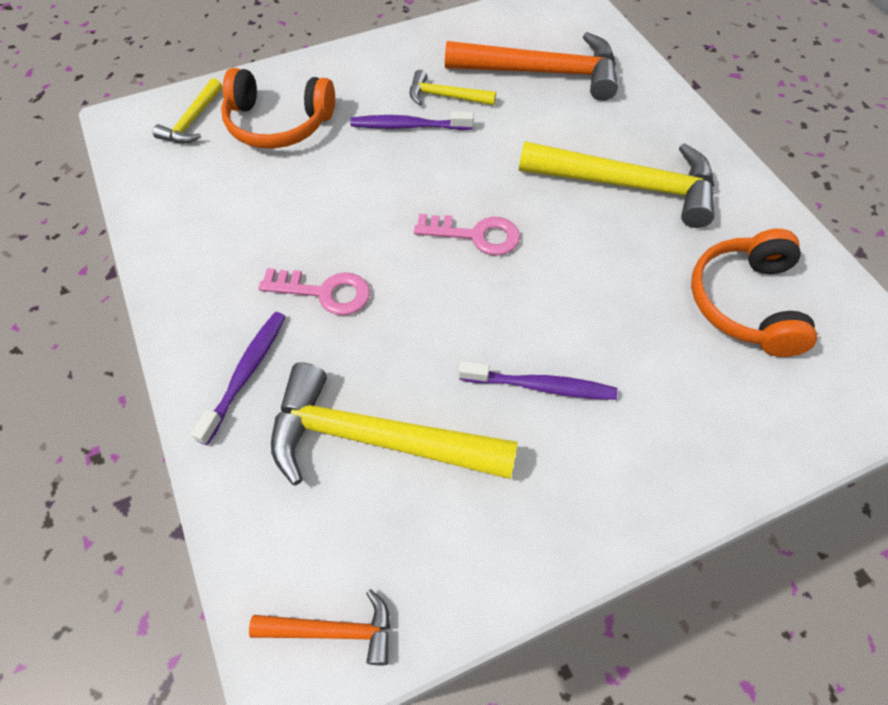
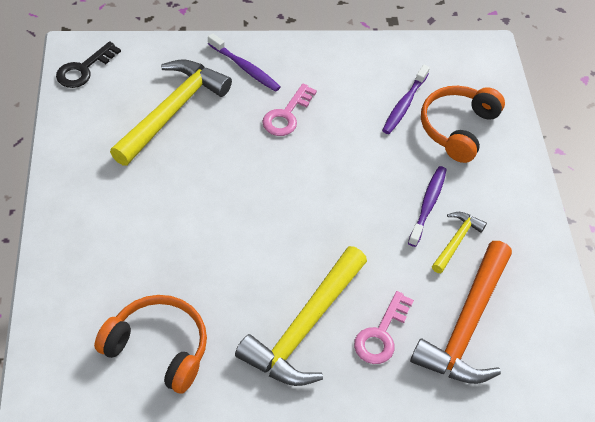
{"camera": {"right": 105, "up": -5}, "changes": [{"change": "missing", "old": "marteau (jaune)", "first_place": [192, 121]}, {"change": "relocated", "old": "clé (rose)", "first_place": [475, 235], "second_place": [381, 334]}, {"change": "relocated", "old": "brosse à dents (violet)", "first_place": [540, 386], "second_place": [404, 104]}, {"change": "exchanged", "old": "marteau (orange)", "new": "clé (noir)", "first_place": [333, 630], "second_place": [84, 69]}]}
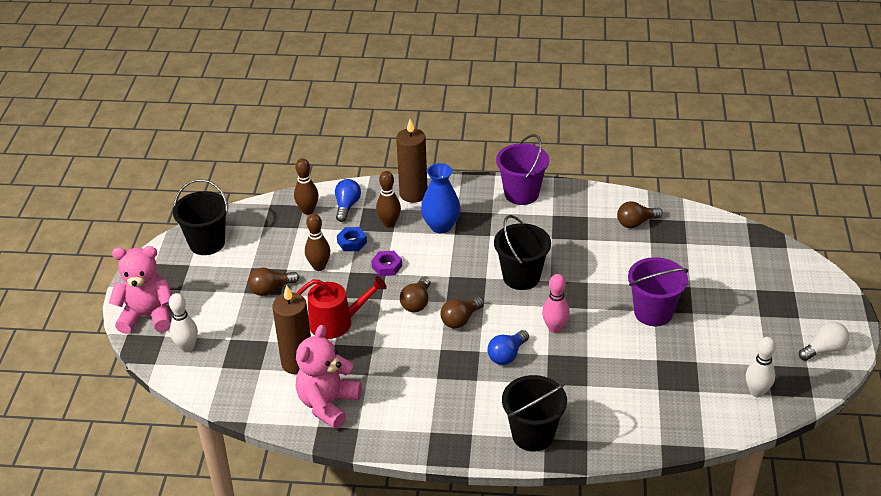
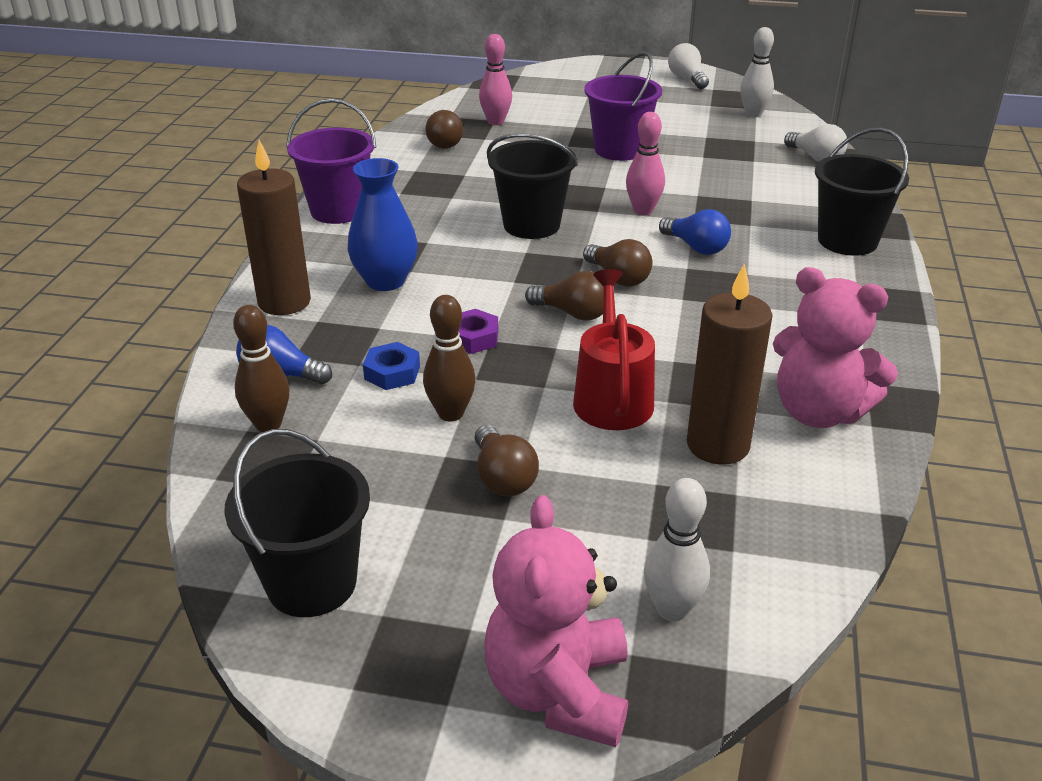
{"camera": {"right": -85, "up": -5}, "changes": [{"change": "missing", "old": "quille (marron)", "first_place": [389, 223]}, {"change": "appeared", "new": "quille (rose)", "second_place": [496, 122]}, {"change": "appeared", "new": "ampoule (blanc)", "second_place": [815, 158]}]}
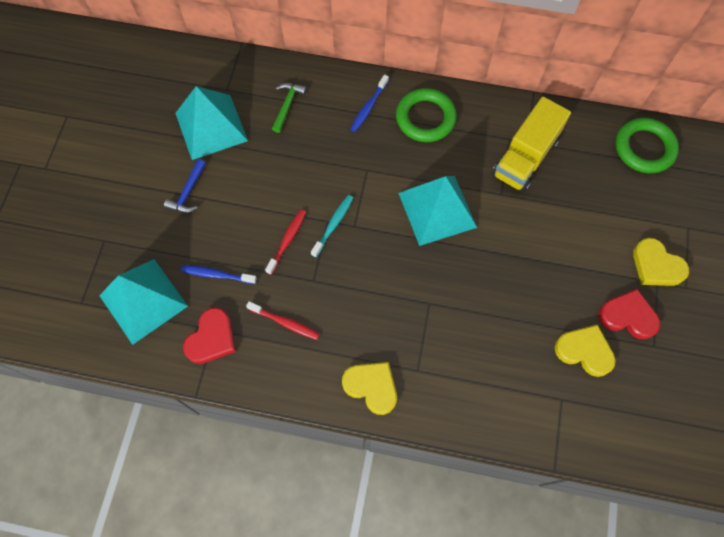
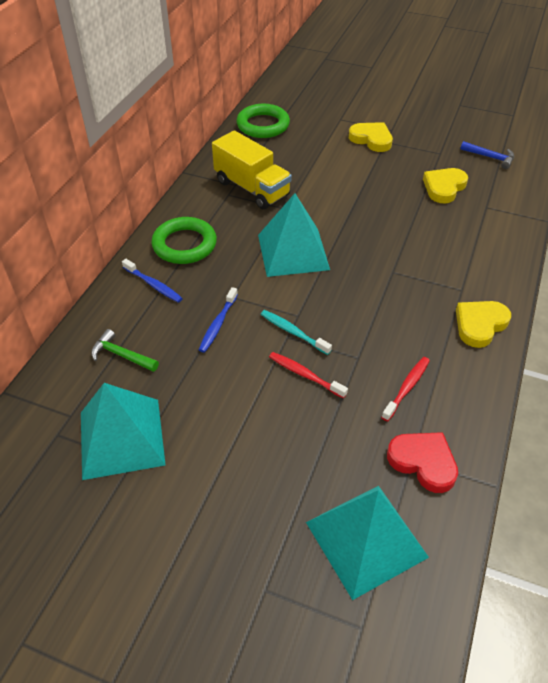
{"camera": {"right": -80, "up": -20}, "changes": [{"change": "relocated", "old": "marteau (bleu)", "first_place": [188, 192], "second_place": [490, 157]}, {"change": "spun", "old": "cœur (jaune)", "first_place": [656, 266], "second_place": [371, 139], "degrees": -105}, {"change": "relocated", "old": "brosse à dents (bleu)", "first_place": [217, 275], "second_place": [218, 324]}, {"change": "missing", "old": "cœur (rouge)", "first_place": [628, 316]}]}
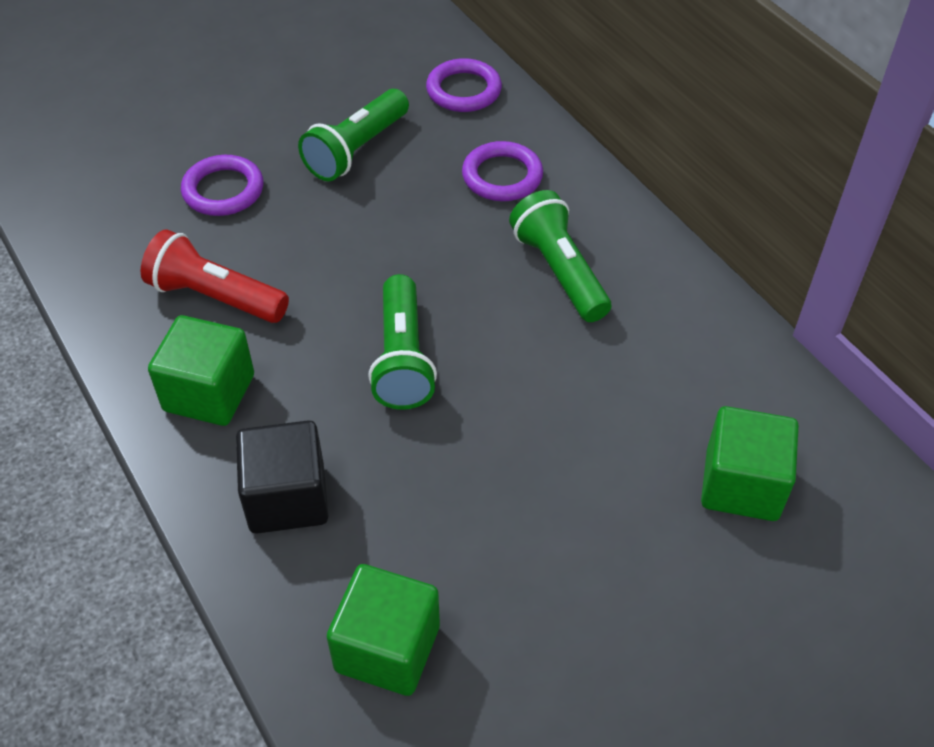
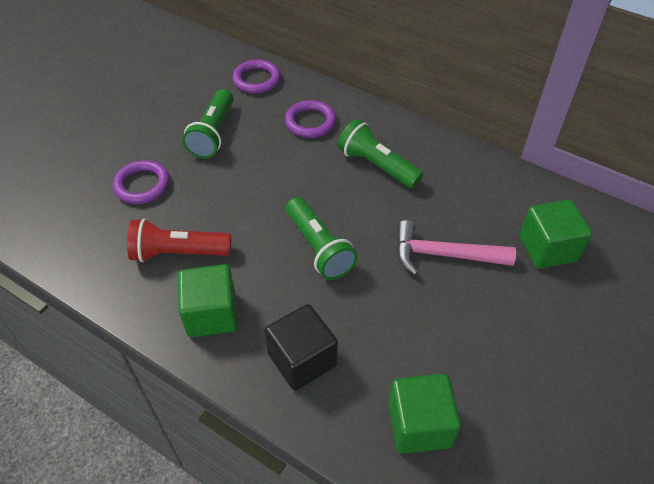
{"camera": {"right": -25, "up": 0}, "changes": [{"change": "appeared", "new": "marteau (rose)", "second_place": [443, 255]}]}
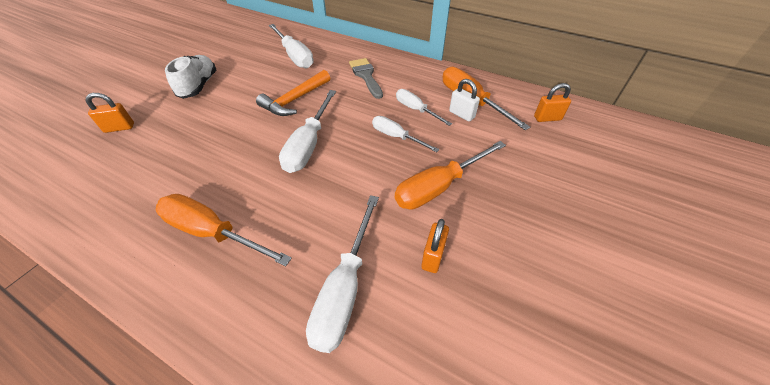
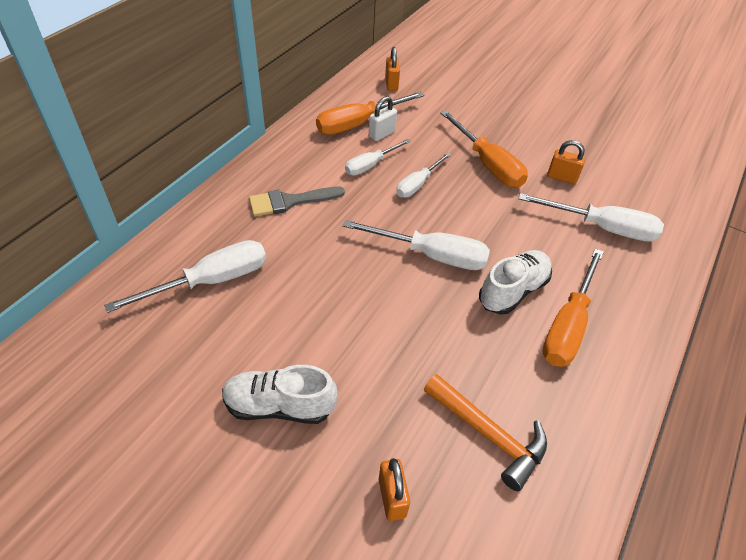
{"camera": {"right": -90, "up": 0}, "changes": [{"change": "relocated", "old": "marteau (orange)", "first_place": [294, 100], "second_place": [489, 435]}, {"change": "appeared", "new": "chaussure (blanc)", "second_place": [513, 291]}]}
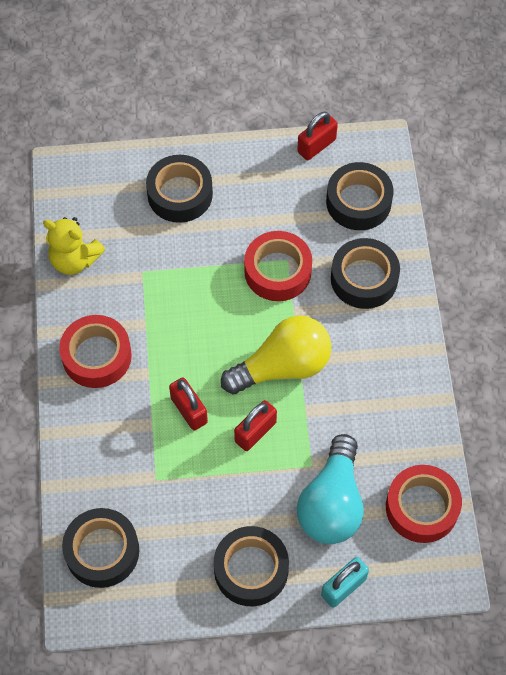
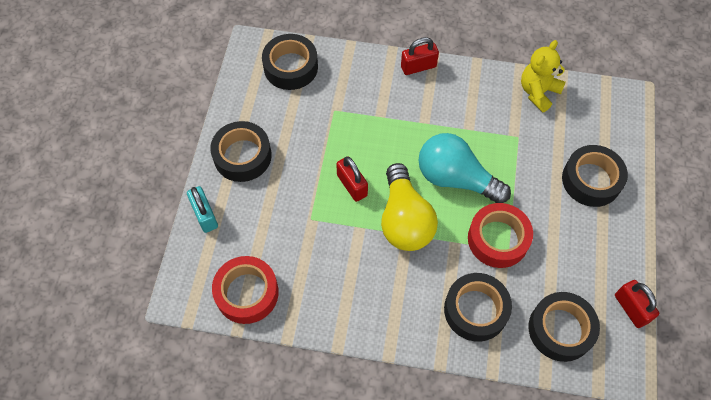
{"camera": {"right": 105, "up": 0}, "changes": [{"change": "missing", "old": "ruban adhésif (rouge)", "first_place": [97, 356]}, {"change": "relocated", "old": "cadenas (rouge)", "first_place": [189, 410], "second_place": [418, 66]}, {"change": "relocated", "old": "ampoule (turquoise)", "first_place": [332, 503], "second_place": [455, 178]}]}
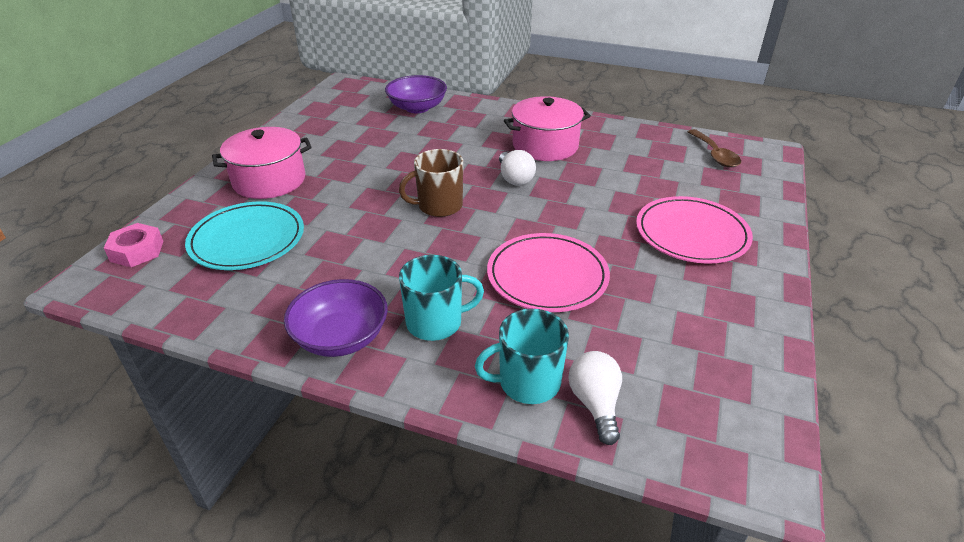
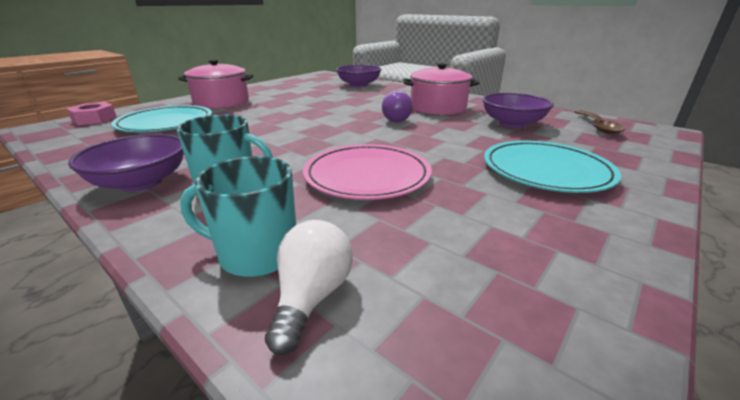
{"camera": {"right": 20, "up": -10}, "changes": [{"change": "missing", "old": "tasse (marron)", "first_place": [439, 206]}, {"change": "colour", "old": "ampoule (blanc)", "new": "ampoule (violet)", "first_place": [514, 178], "second_place": [396, 119]}, {"change": "colour", "old": "assiette (rose)", "new": "assiette (turquoise)", "first_place": [691, 234], "second_place": [546, 170]}, {"change": "appeared", "new": "bol (violet)", "second_place": [512, 123]}]}
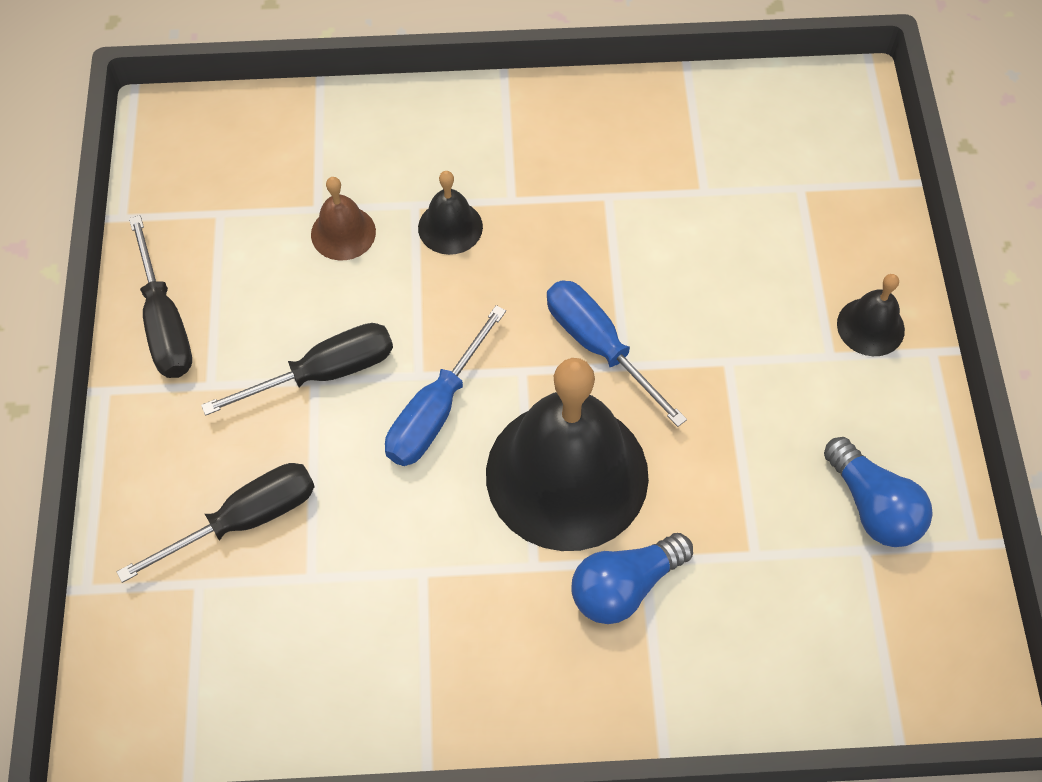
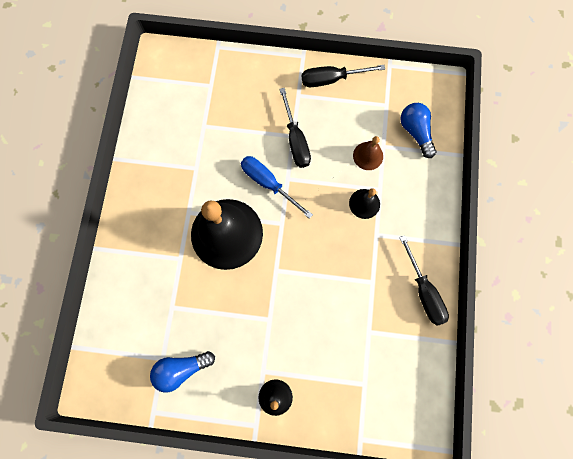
{"camera": {"right": 100, "up": 15}, "changes": [{"change": "missing", "old": "tournevis (bleu)", "first_place": [598, 346]}, {"change": "relocated", "old": "tournevis (noir)", "first_place": [244, 520], "second_place": [423, 291]}, {"change": "relocated", "old": "ampoule (bleu)", "first_place": [624, 586], "second_place": [415, 132]}]}
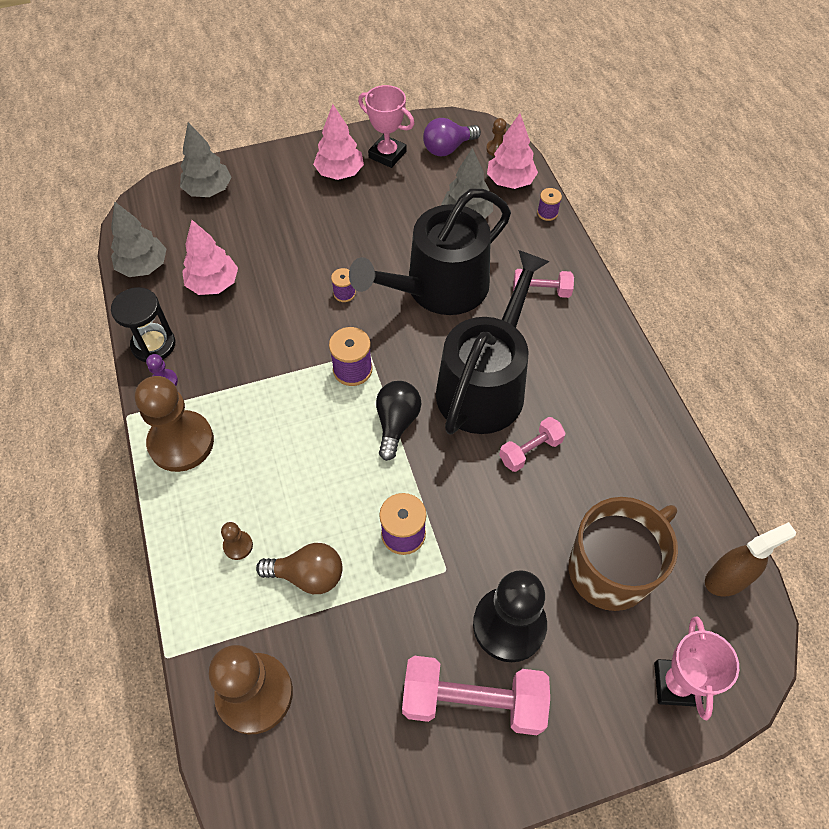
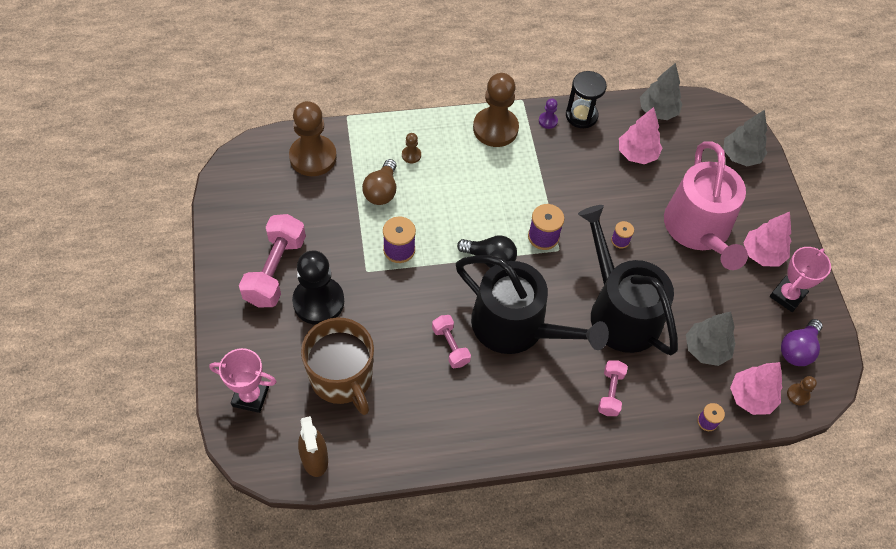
{"camera": {"right": 95, "up": 0}, "changes": [{"change": "spun", "old": "ampoule (violet)", "first_place": [447, 148], "second_place": [797, 349], "degrees": -120}, {"change": "appeared", "new": "arrosoir (rose)", "second_place": [699, 230]}]}
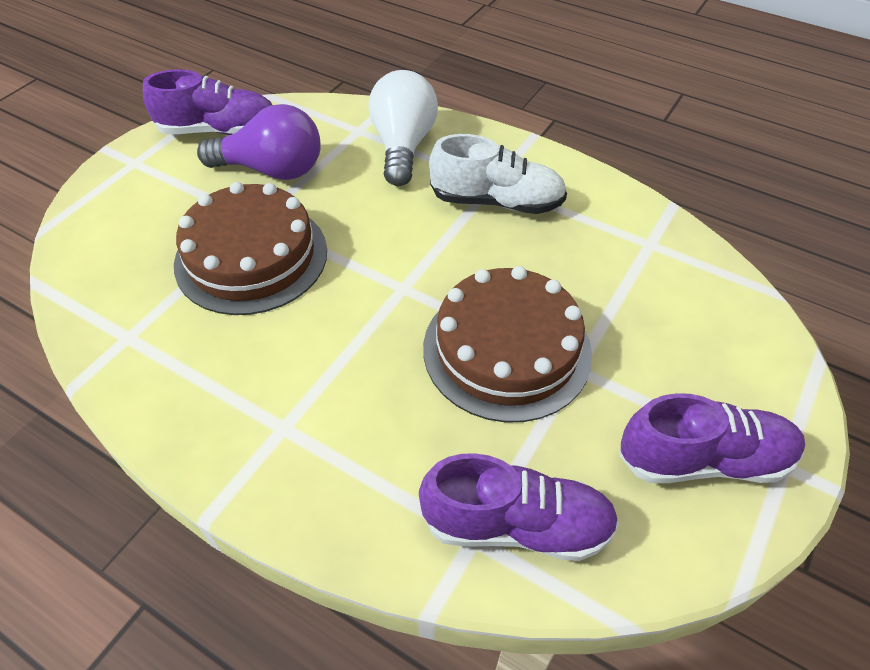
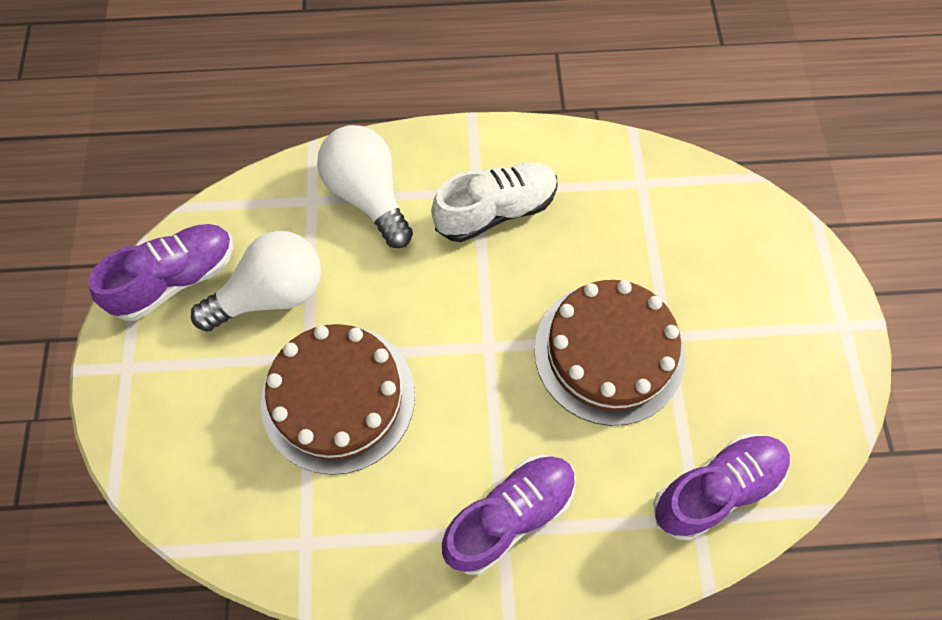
{"camera": {"right": -35, "up": 15}, "changes": [{"change": "colour", "old": "ampoule (violet)", "new": "ampoule (blanc)", "first_place": [272, 170], "second_place": [271, 294]}, {"change": "relocated", "old": "chaussure (violet)", "first_place": [704, 459], "second_place": [509, 516]}]}
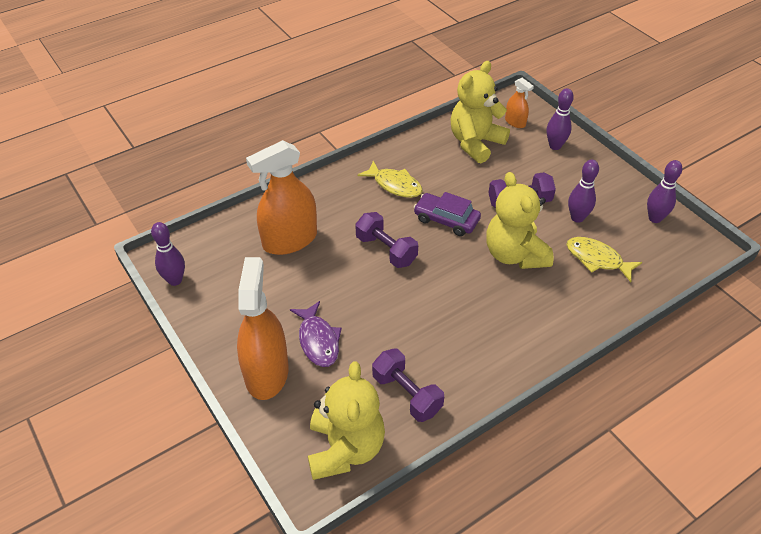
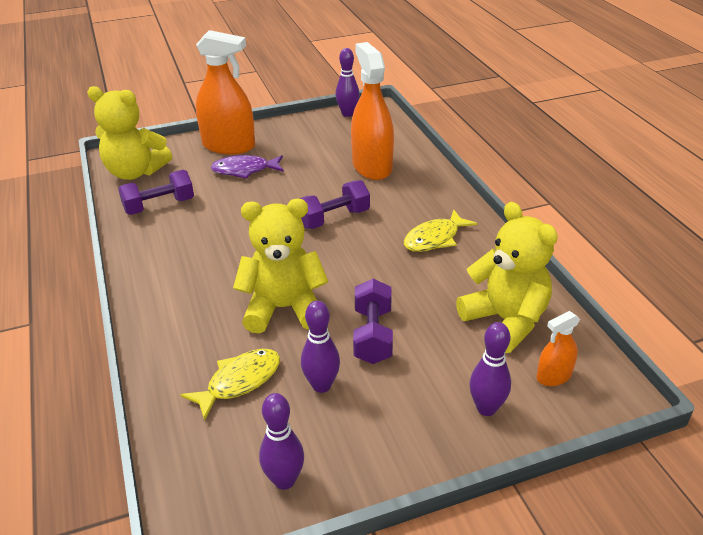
{"camera": {"right": 105, "up": -10}, "changes": [{"change": "missing", "old": "voiture (violet)", "first_place": [446, 220]}]}
